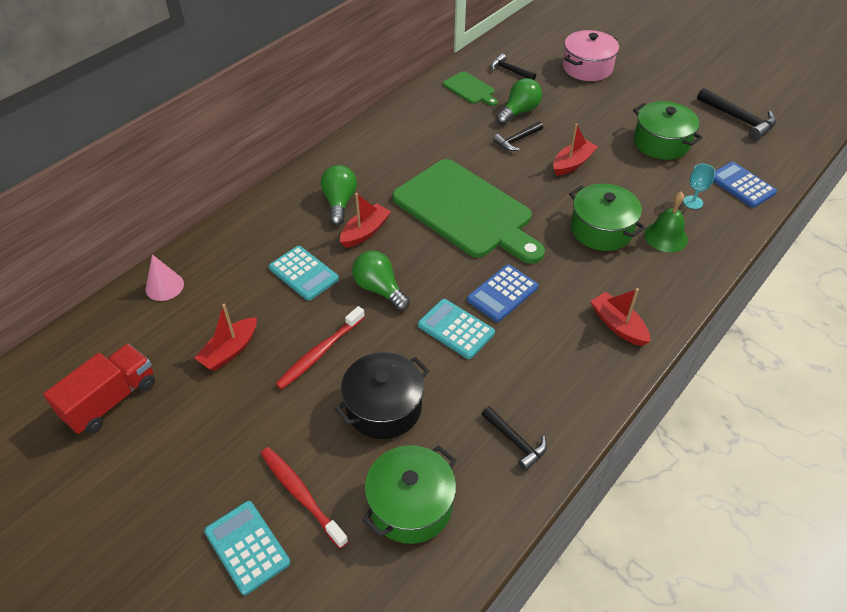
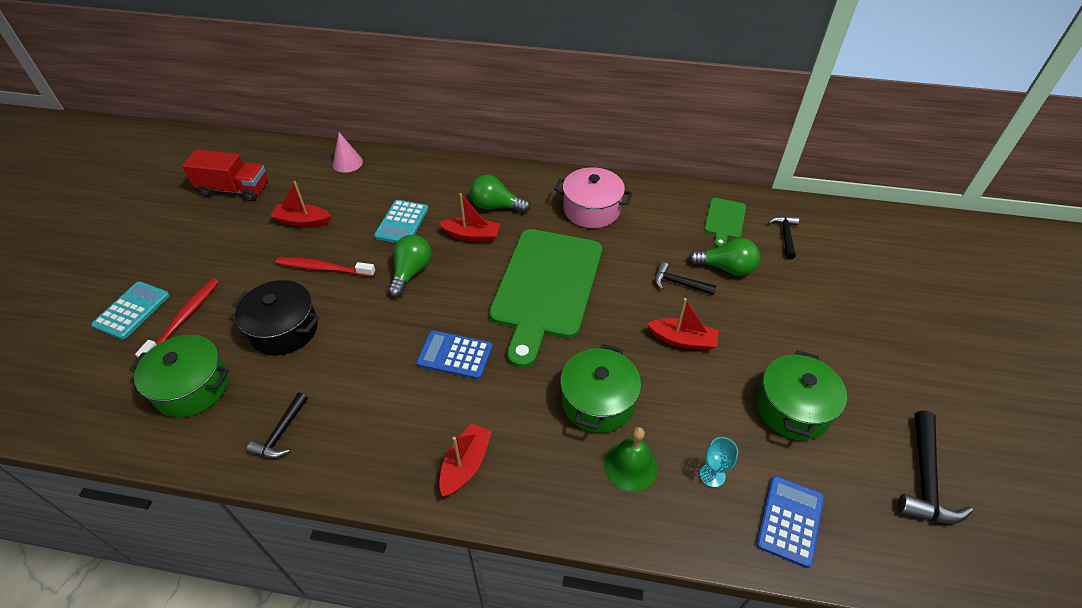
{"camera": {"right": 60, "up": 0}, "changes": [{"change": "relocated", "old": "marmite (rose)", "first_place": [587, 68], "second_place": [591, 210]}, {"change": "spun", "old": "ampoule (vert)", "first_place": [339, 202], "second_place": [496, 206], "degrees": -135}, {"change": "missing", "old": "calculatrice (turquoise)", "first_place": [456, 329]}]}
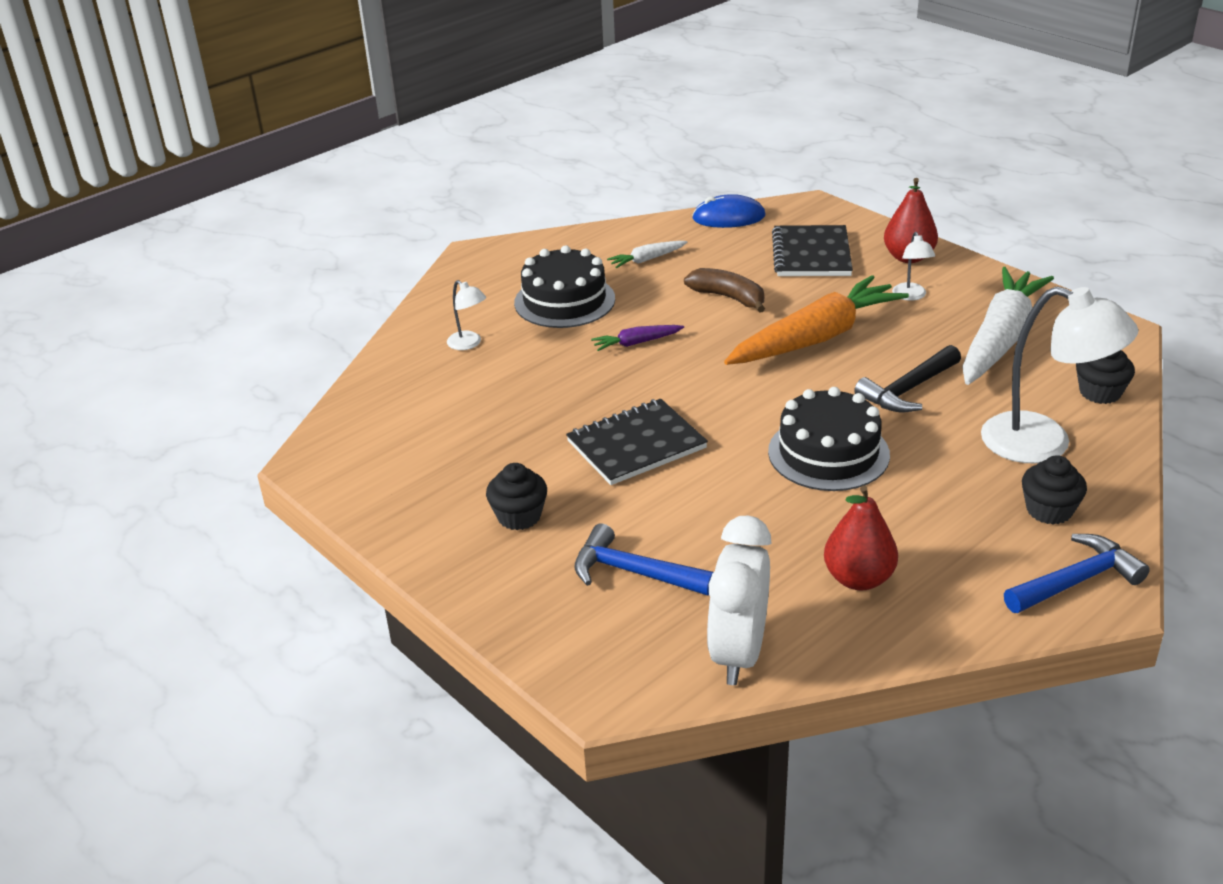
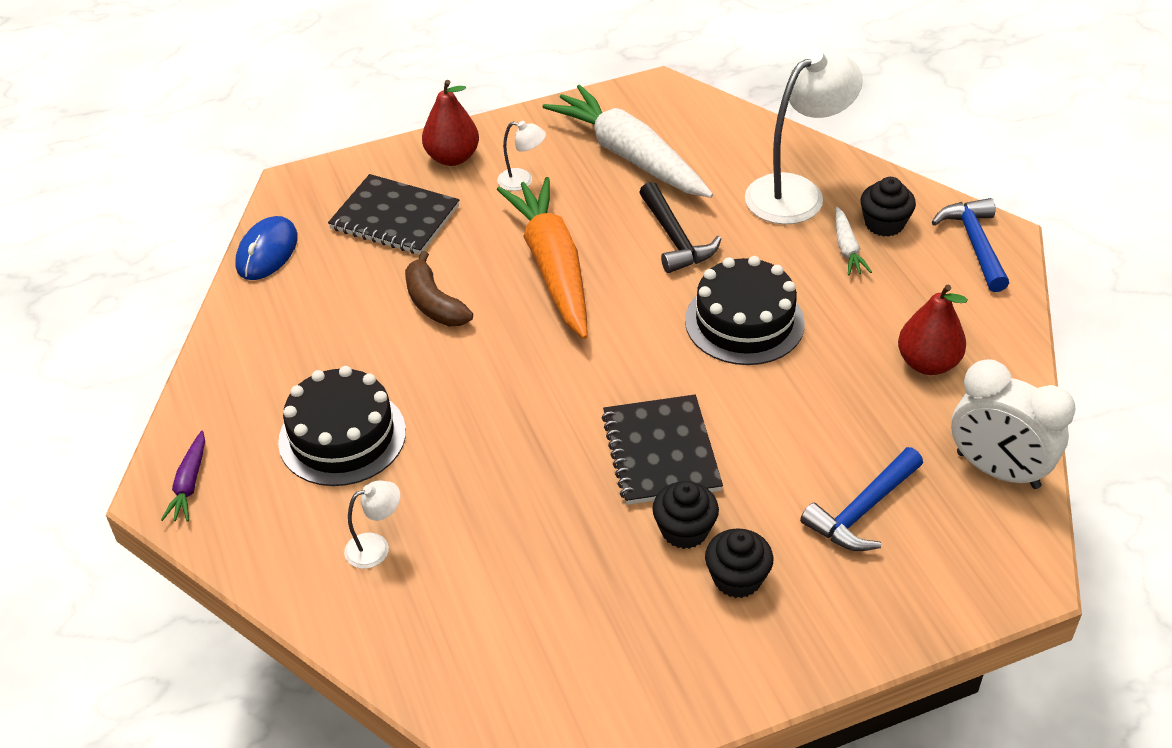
{"camera": {"right": -70, "up": 10}, "changes": [{"change": "relocated", "old": "carotte (blanc)", "first_place": [647, 259], "second_place": [847, 248]}, {"change": "spun", "old": "banane (marron)", "first_place": [728, 297], "second_place": [434, 303], "degrees": -90}, {"change": "relocated", "old": "carotte (violet)", "first_place": [636, 343], "second_place": [189, 484]}, {"change": "relocated", "old": "muffin (noir)", "first_place": [1100, 392], "second_place": [684, 530]}]}
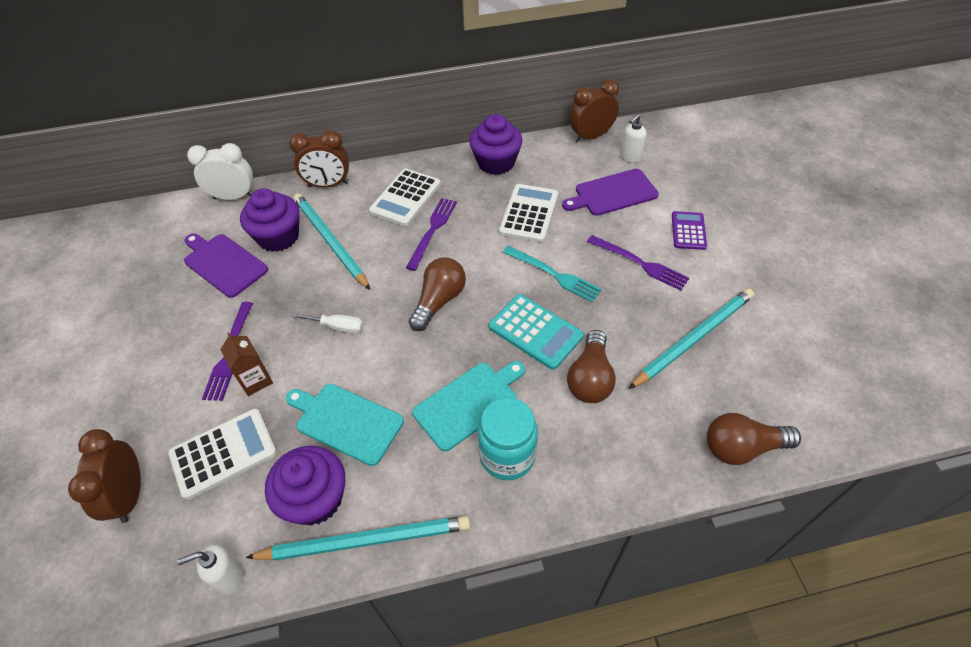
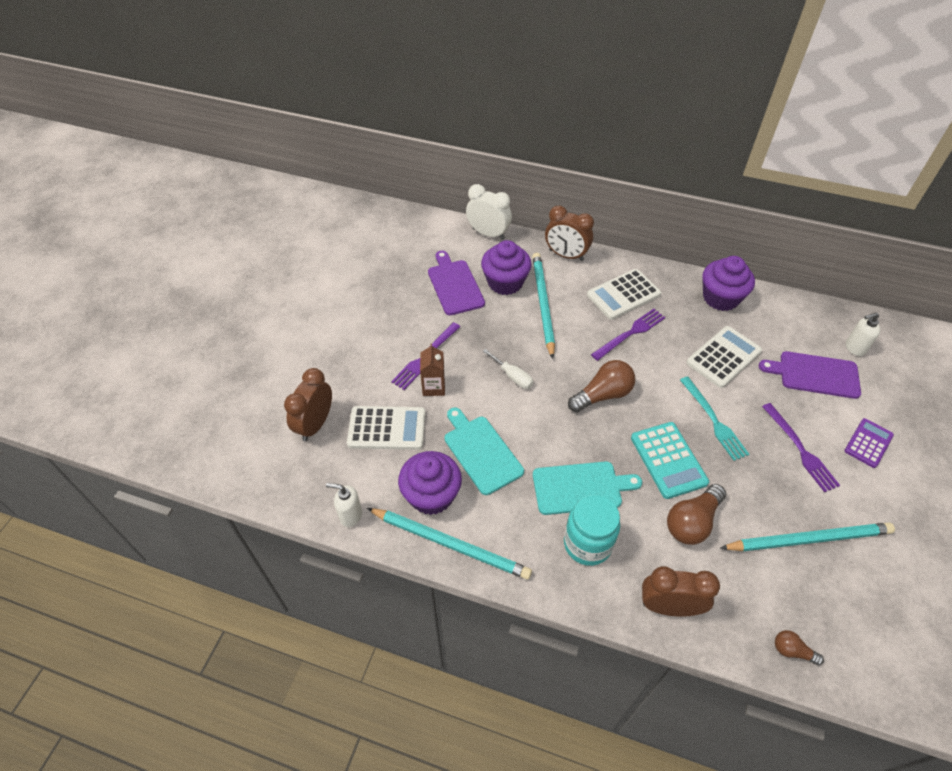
{"camera": {"right": 30, "up": 0}, "changes": [{"change": "relocated", "old": "réveil (marron)", "first_place": [590, 136], "second_place": [669, 606]}, {"change": "size", "old": "ampoule (marron)", "first_place": [742, 447], "second_place": [792, 651], "factor": 0.53}]}
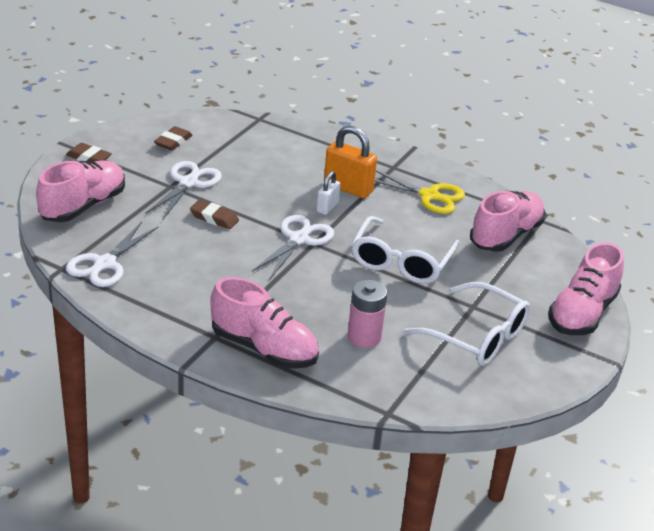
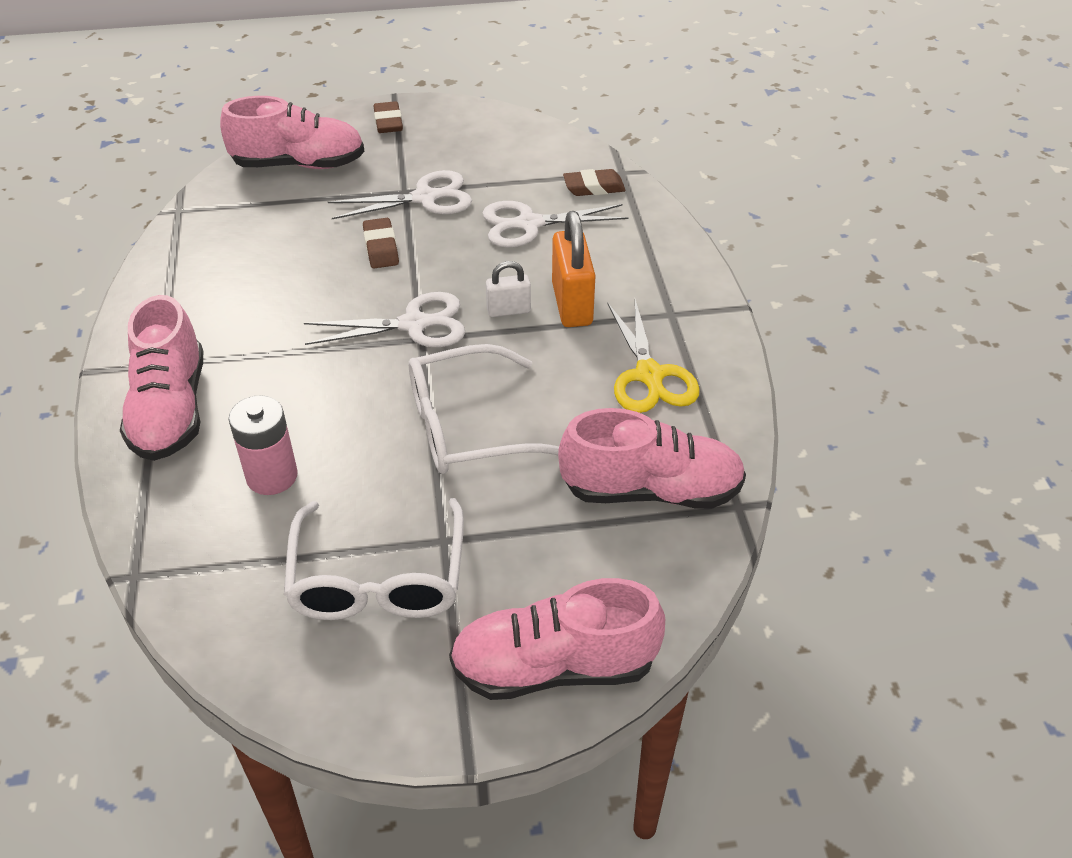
{"camera": {"right": 55, "up": 10}, "changes": [{"change": "relocated", "old": "gomme (marron)", "first_place": [173, 142], "second_place": [594, 187]}, {"change": "relocated", "old": "ciseaux (blanc)", "first_place": [105, 264], "second_place": [529, 224]}]}
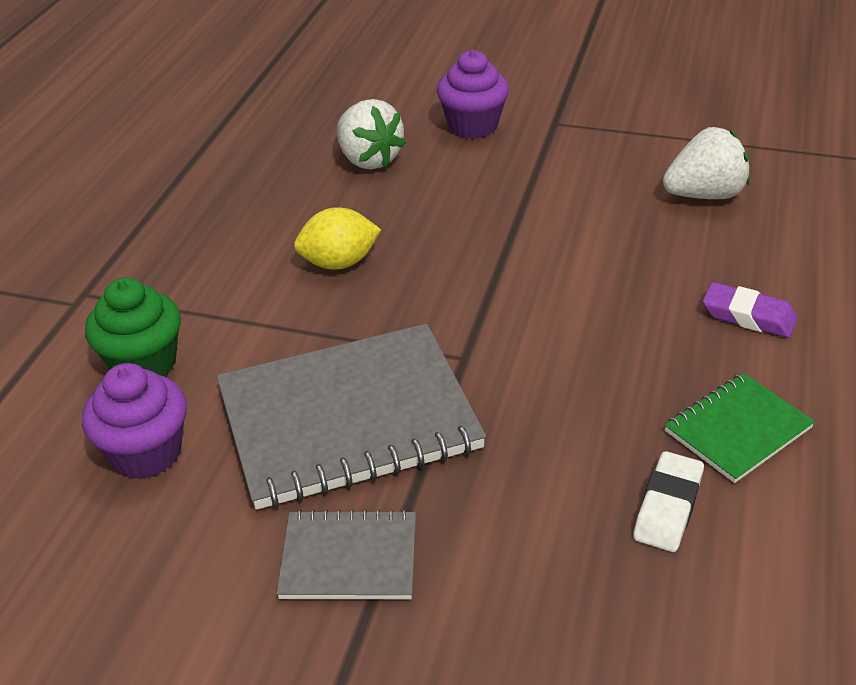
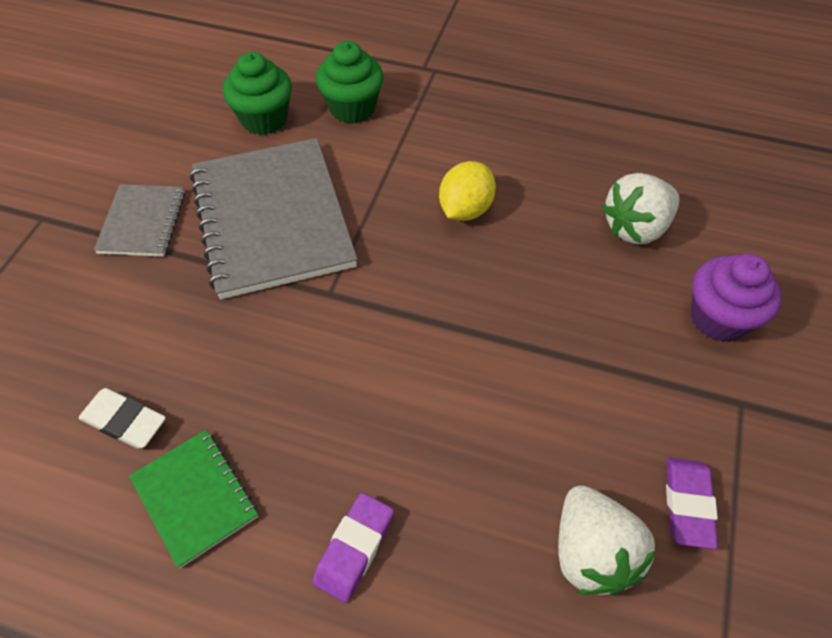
{"camera": {"right": 90, "up": 15}, "changes": [{"change": "spun", "old": "citron (jaune)", "first_place": [339, 263], "second_place": [465, 209], "degrees": 45}, {"change": "colour", "old": "muffin (violet)", "new": "muffin (vert)", "first_place": [146, 452], "second_place": [264, 119]}, {"change": "appeared", "new": "gomme (violet)", "second_place": [687, 504]}]}
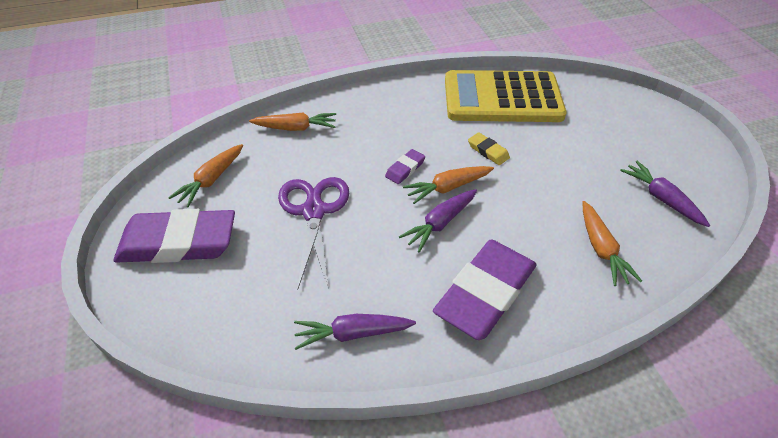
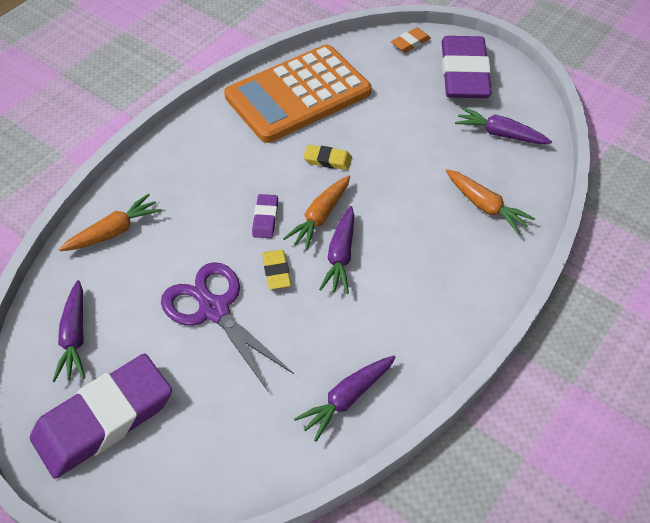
{"camera": {"right": -35, "up": 5}, "changes": [{"change": "colour", "old": "calculatrice (jaune)", "new": "calculatrice (orange)", "first_place": [502, 98], "second_place": [298, 95]}, {"change": "colour", "old": "carotte (orange)", "new": "carotte (violet)", "first_place": [211, 180], "second_place": [75, 337]}, {"change": "relocated", "old": "gomme (violet)", "first_place": [485, 292], "second_place": [464, 73]}, {"change": "appeared", "new": "gomme (orange)", "second_place": [410, 43]}, {"change": "appeared", "new": "gomme (jaune)", "second_place": [276, 271]}]}
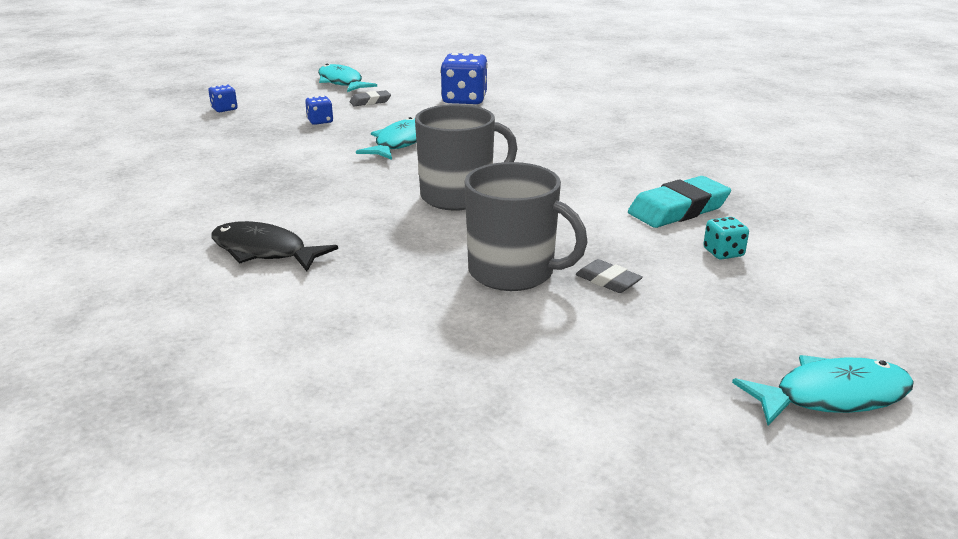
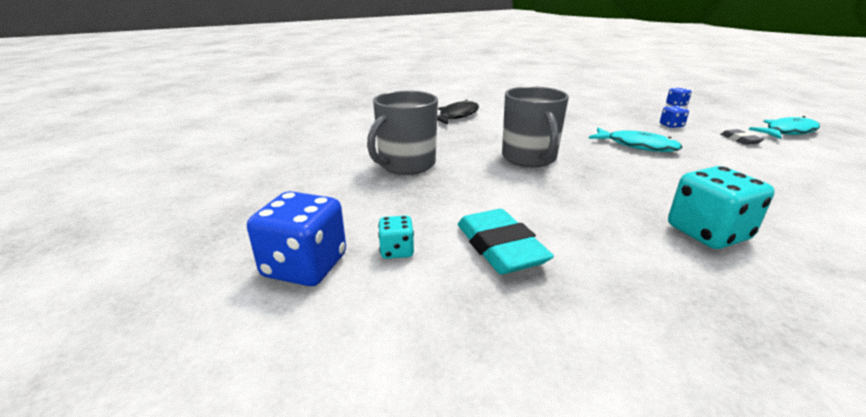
{"camera": {"right": 100, "up": 0}, "changes": [{"change": "relocated", "old": "dé (bleu)", "first_place": [464, 100], "second_place": [305, 266]}, {"change": "missing", "old": "gomme (gris)", "first_place": [608, 281]}, {"change": "missing", "old": "poisson (turquoise)", "first_place": [832, 396]}, {"change": "appeared", "new": "dé (turquoise)", "second_place": [707, 233]}]}
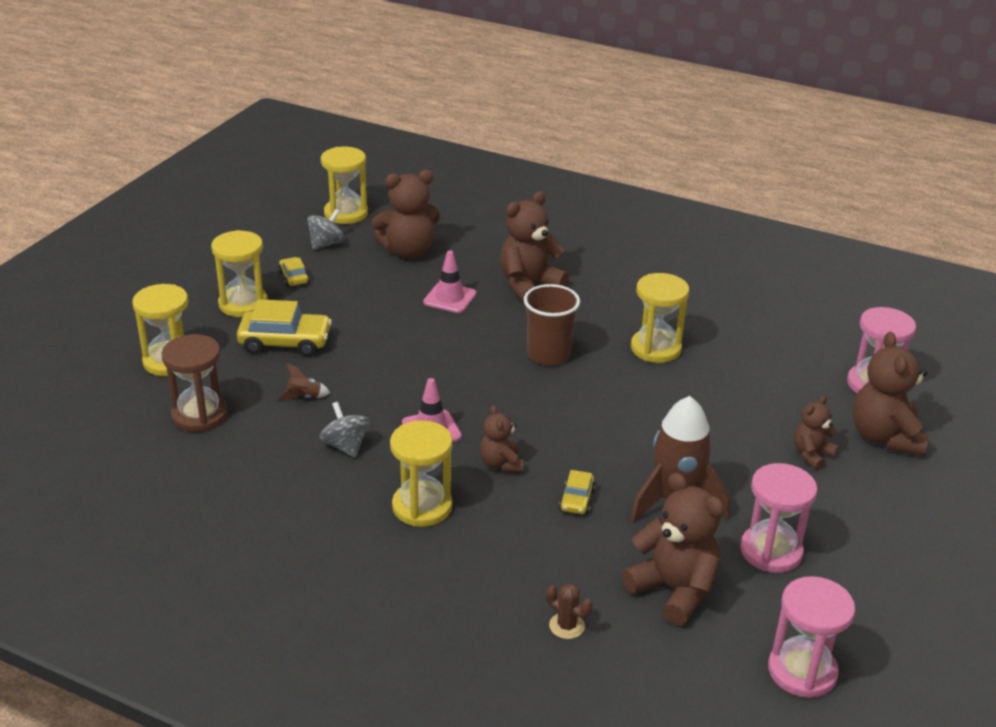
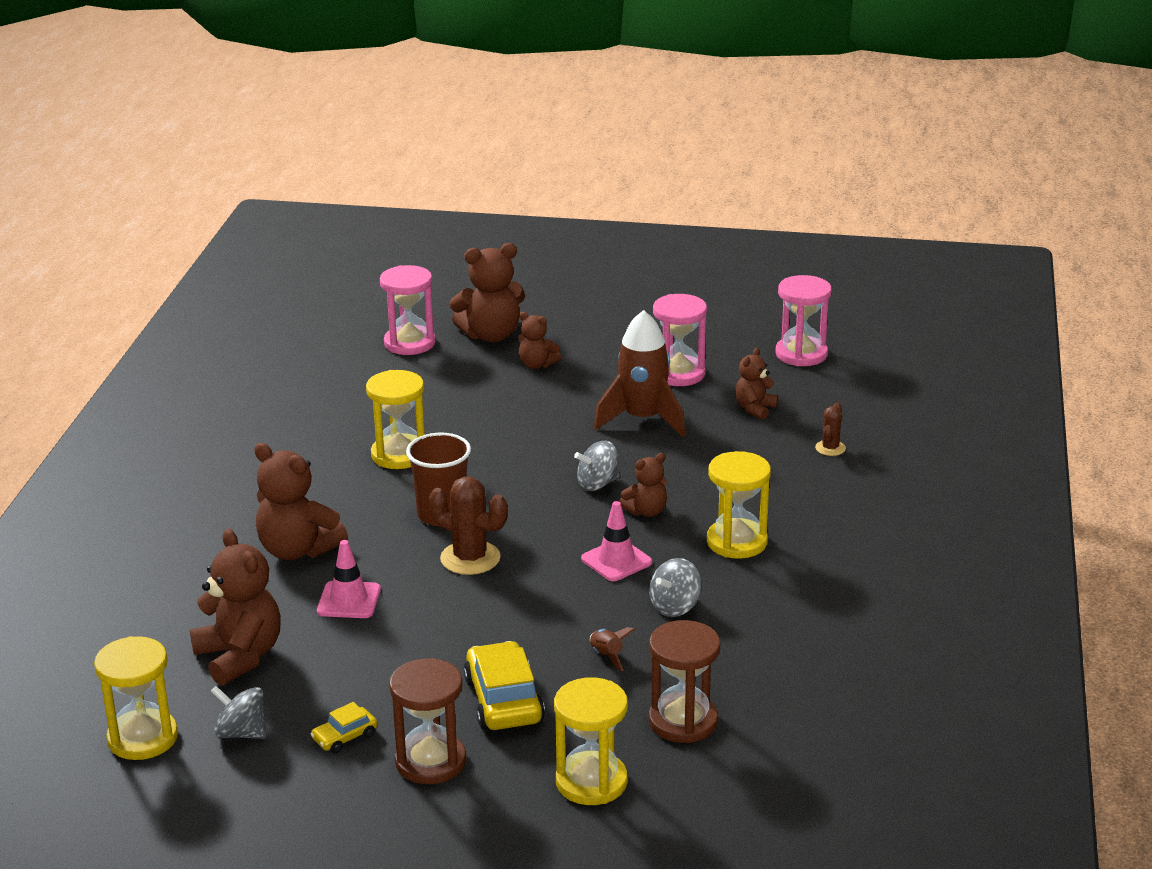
{"camera": {"right": -105, "up": -5}, "changes": [{"change": "colour", "old": "sablier (jaune)", "new": "sablier (marron)", "first_place": [243, 304], "second_place": [430, 761]}, {"change": "missing", "old": "voiture (jaune)", "first_place": [576, 500]}, {"change": "size", "old": "ours en peluche (marron)", "first_place": [674, 590], "second_place": [755, 409], "factor": 0.56}, {"change": "appeared", "new": "toupie (gris)", "second_place": [597, 484]}, {"change": "appeared", "new": "cactus (marron)", "second_place": [470, 558]}]}
